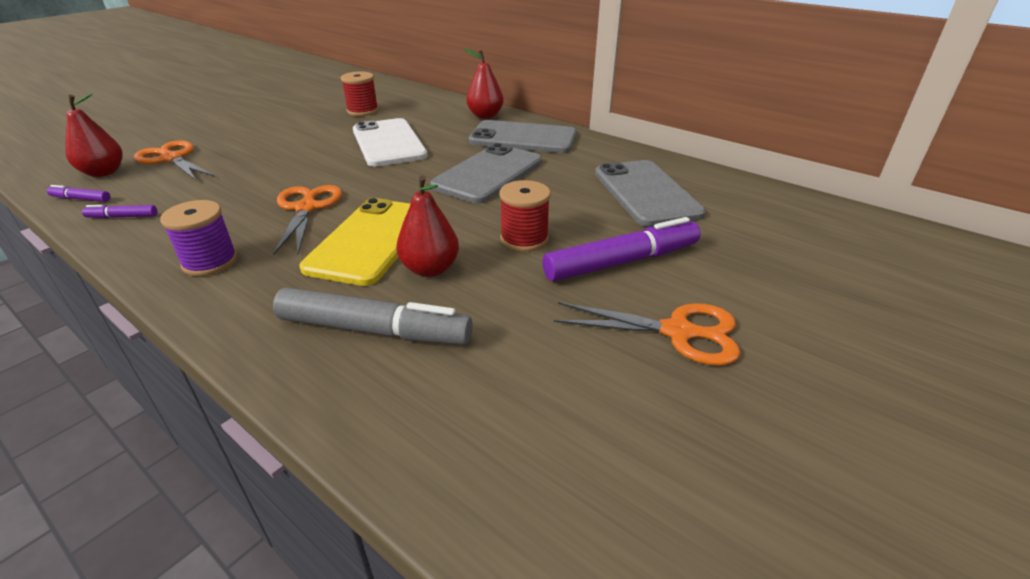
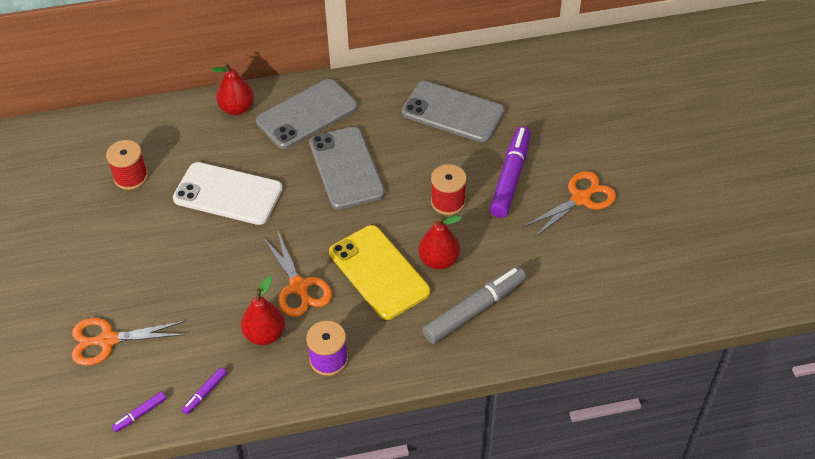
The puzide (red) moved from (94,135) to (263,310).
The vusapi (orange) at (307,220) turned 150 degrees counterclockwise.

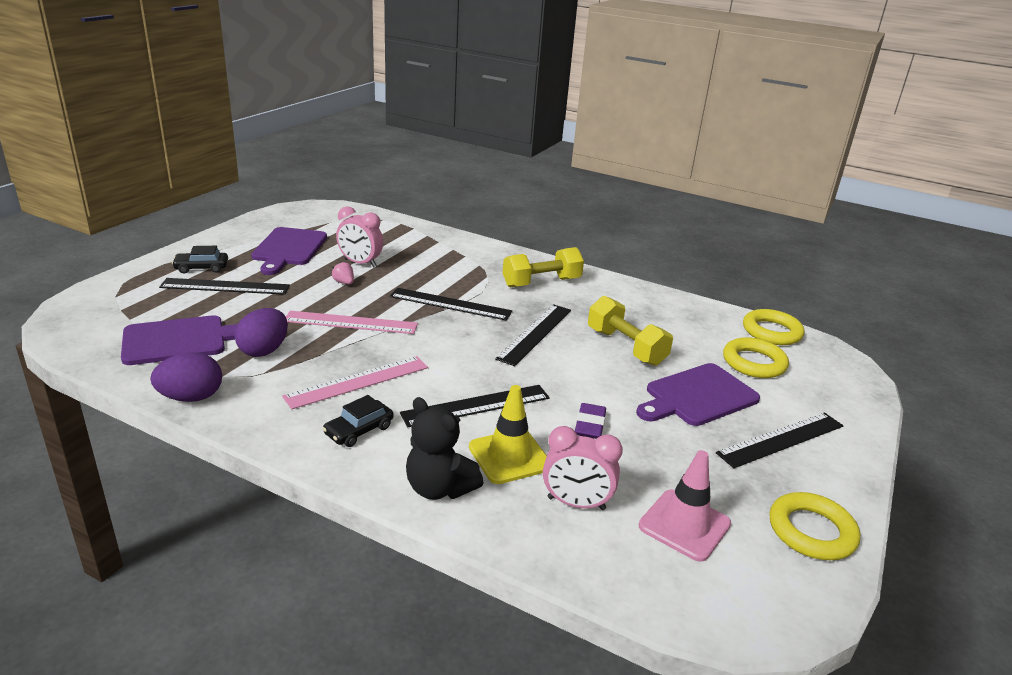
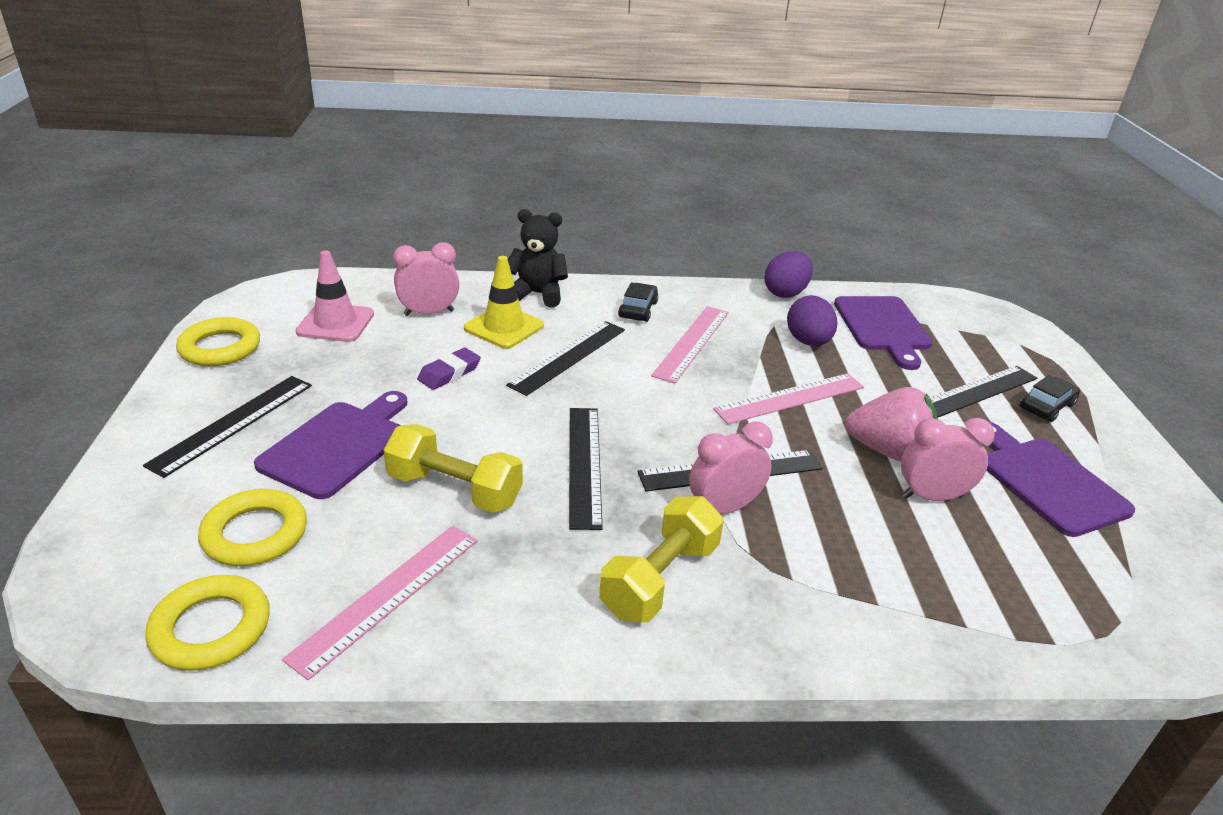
The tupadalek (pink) at (343,273) changed to 2.27 times the size.
The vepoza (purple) at (179,340) turned 45 degrees counterclockwise.
The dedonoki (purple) at (590,421) turned 60 degrees clockwise.
The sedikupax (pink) at (731,467) appeared.
The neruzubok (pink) at (380,603) appeared.

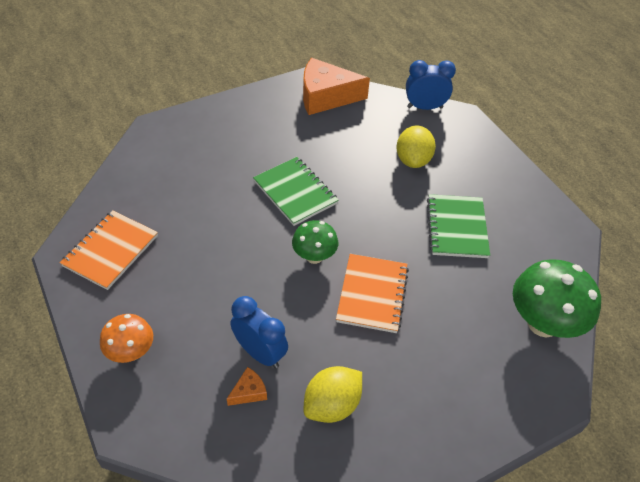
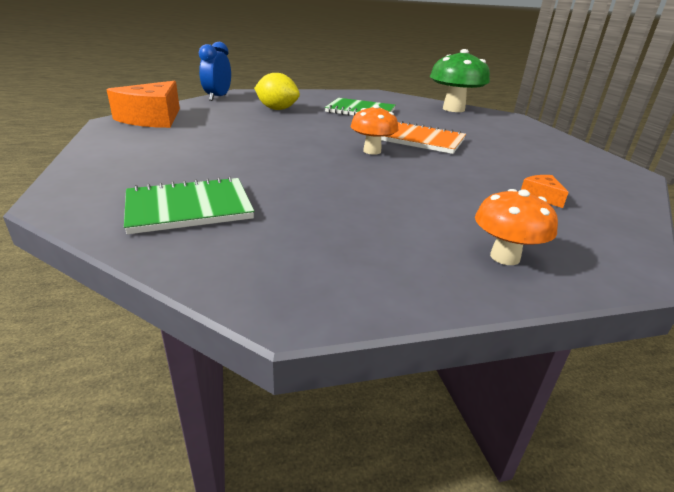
The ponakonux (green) moved from (295,191) to (189,205).
The ponakonux (orange) at (109,250) disappeared.
The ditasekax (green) at (315,242) became the ditasekax (orange) at (375,130).
The sedikupax (blue) at (259,332) disappeared.
The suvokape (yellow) at (333,394) disappeared.

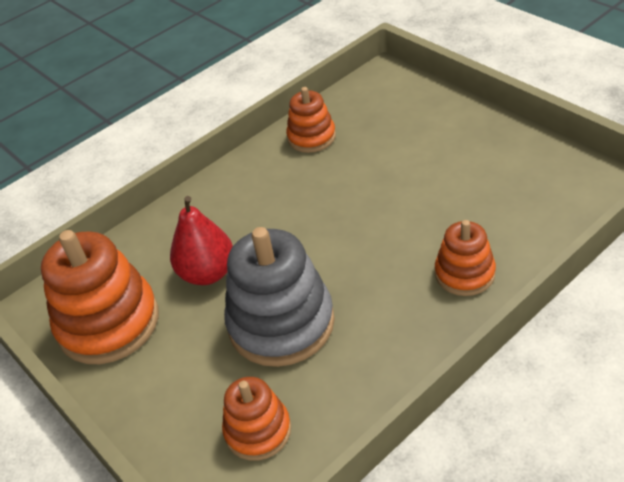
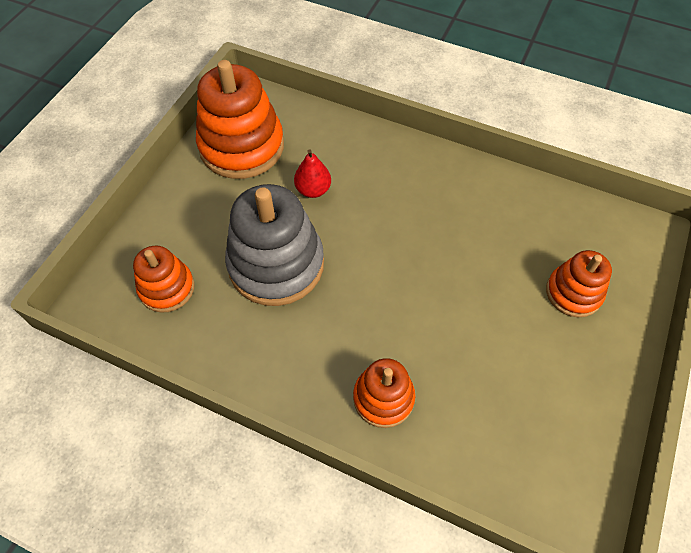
The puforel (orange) moved from (311,120) to (579,283).
The puzide (red) at (201,240) changed to 0.65 times the size.

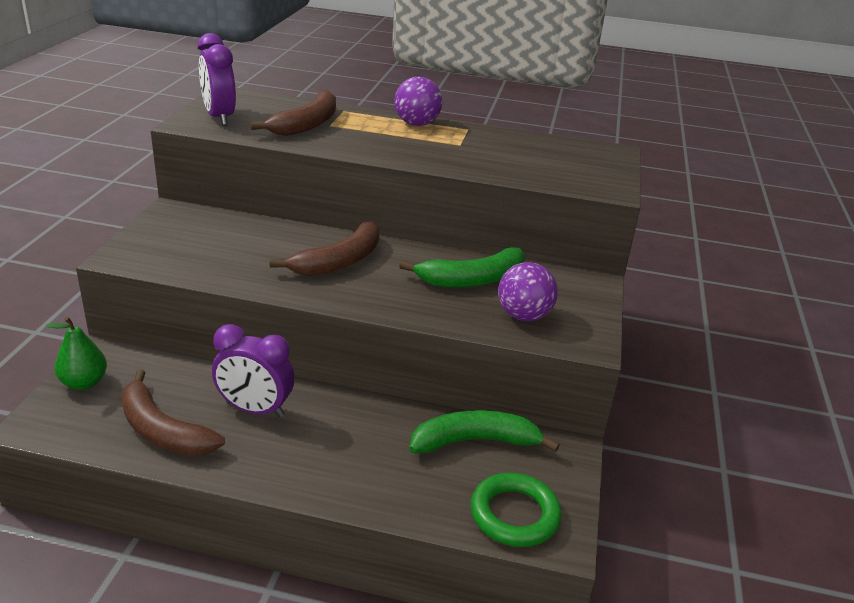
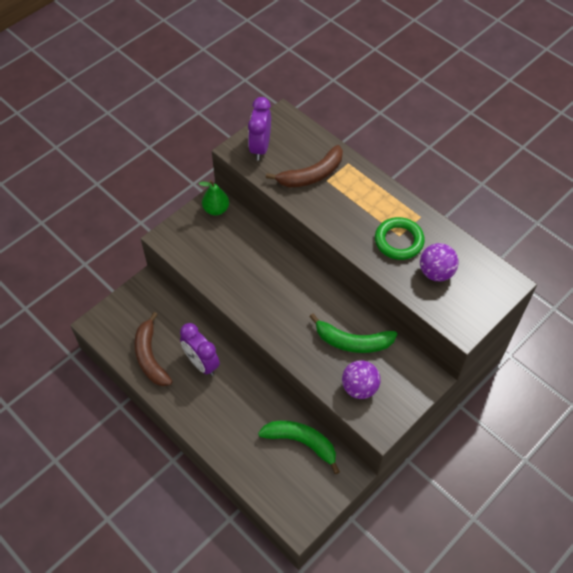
The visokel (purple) moved from (418,101) to (439,262).
The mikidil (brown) at (324,248) disappeared.
The puzide (green) moved from (76,353) to (214,198).
The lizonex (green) moved from (516,510) to (400,238).

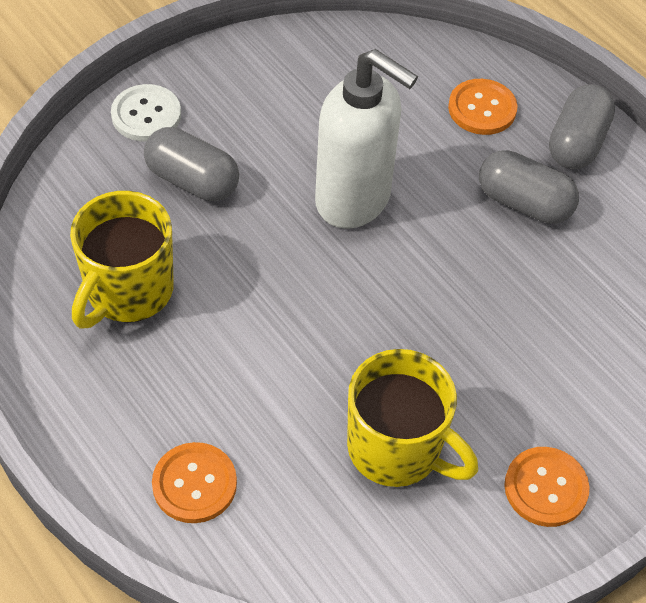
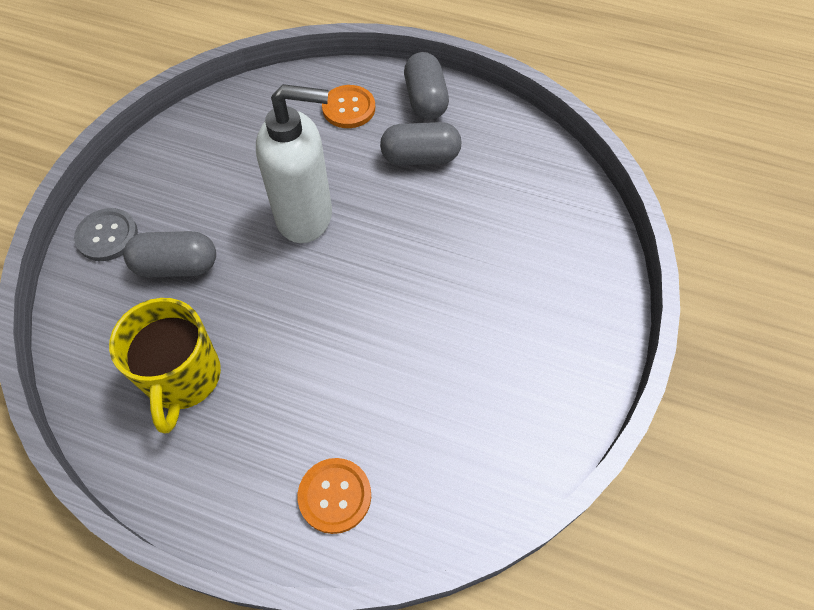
The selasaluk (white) at (146,112) became the selasaluk (grey) at (106,234).
The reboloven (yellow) at (412,418) disappeared.
The selasaluk (orange) at (547,487) disappeared.

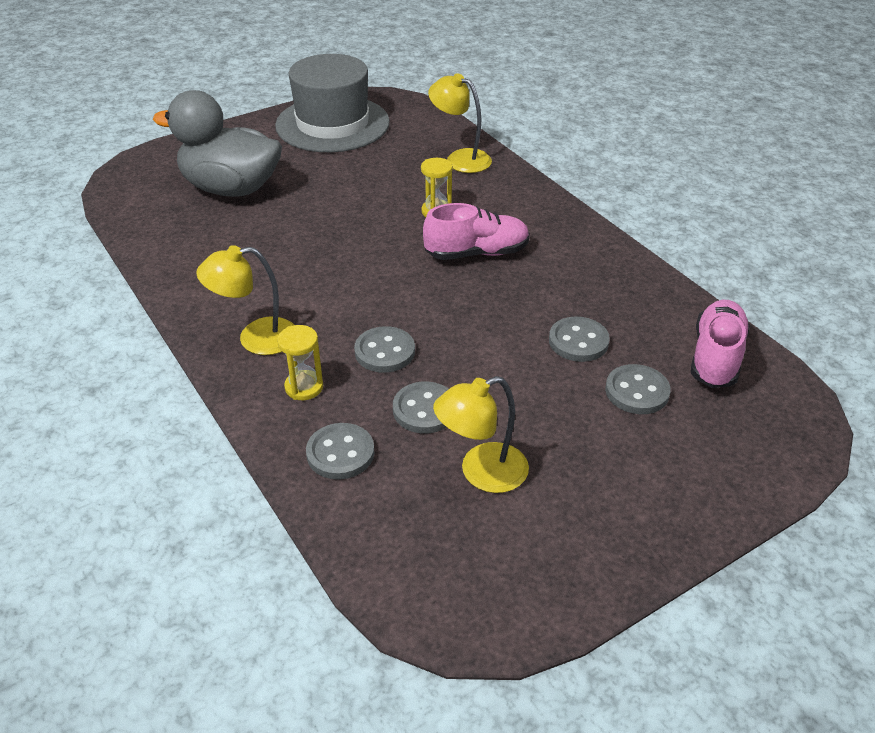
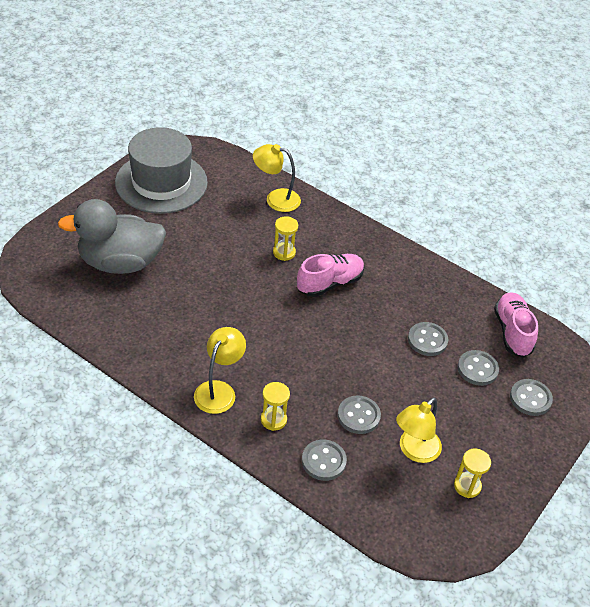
The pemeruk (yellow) at (245,300) turned 150 degrees clockwise.
The selasaluk (grey) moved from (384,349) to (531,397).
The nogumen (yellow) at (472,473) appeared.

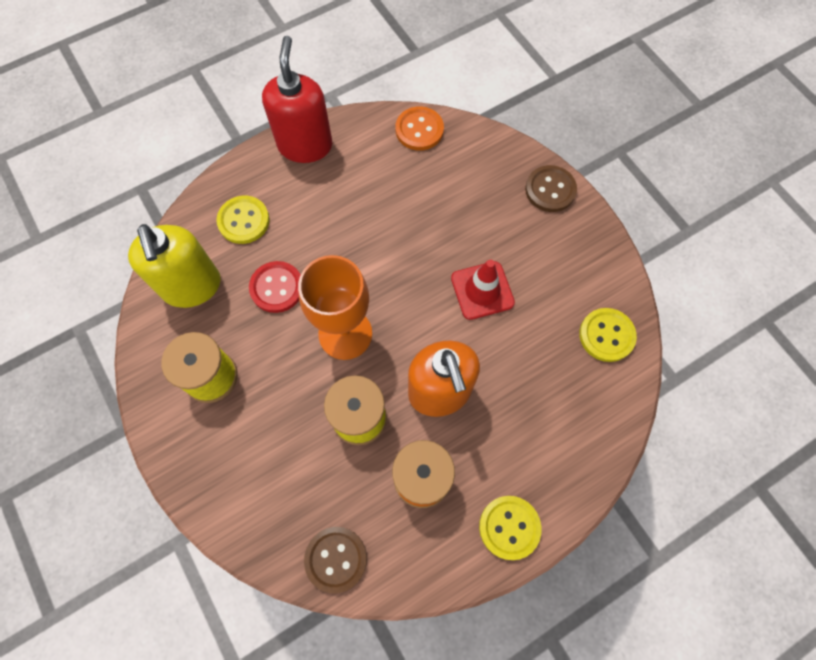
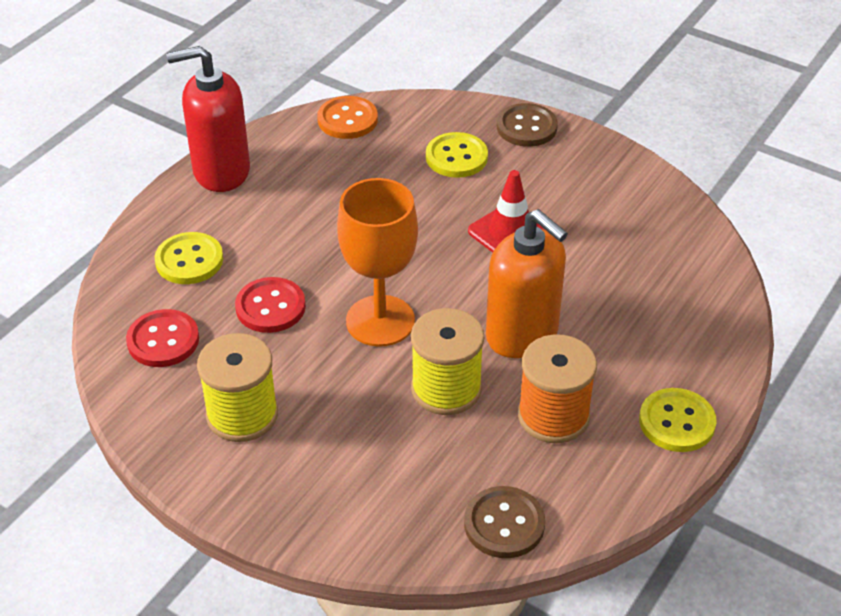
The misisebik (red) at (297,99) turned 75 degrees counterclockwise.
The misisebik (yellow) at (174,266) was replaced by the selasaluk (red) at (162,338).
The selasaluk (yellow) moved from (608,335) to (457,155).

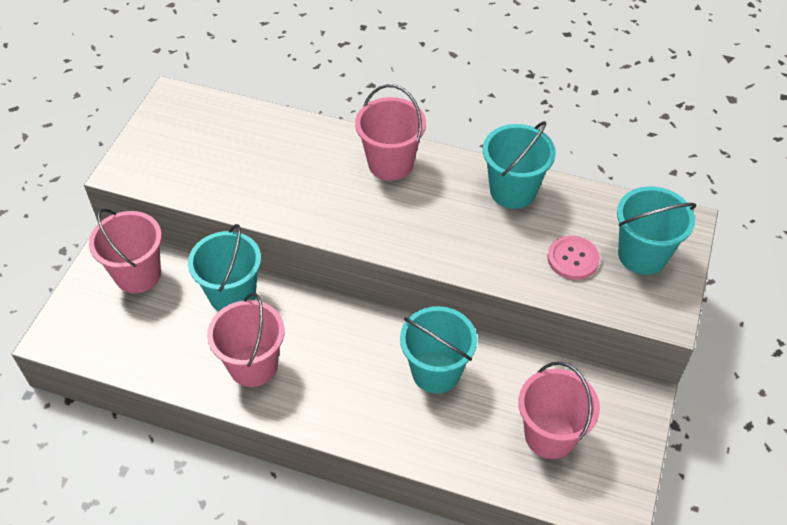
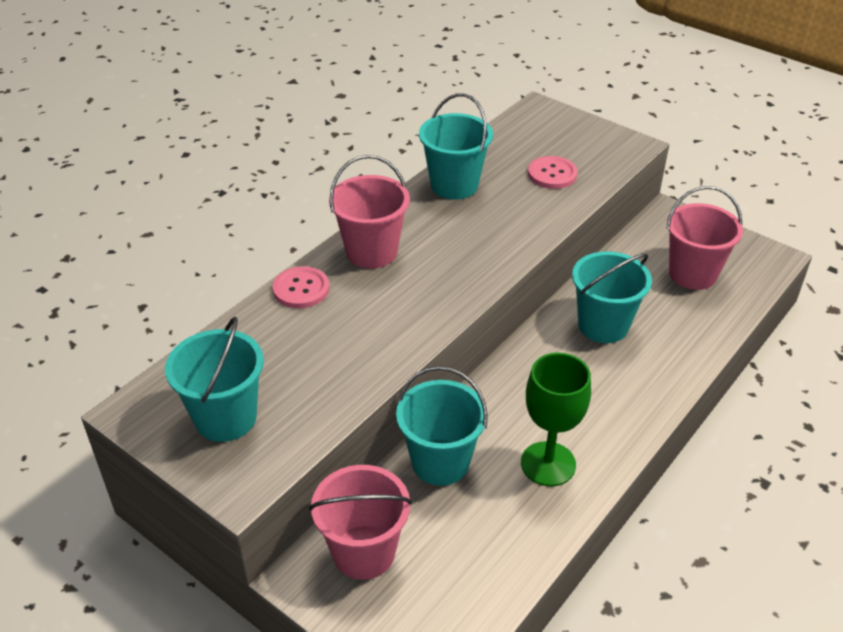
The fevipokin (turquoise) moved from (656,230) to (214,379).
The fevipokin (pink) at (246,340) was replaced by the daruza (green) at (556,419).
The selasaluk (pink) at (301,287) appeared.

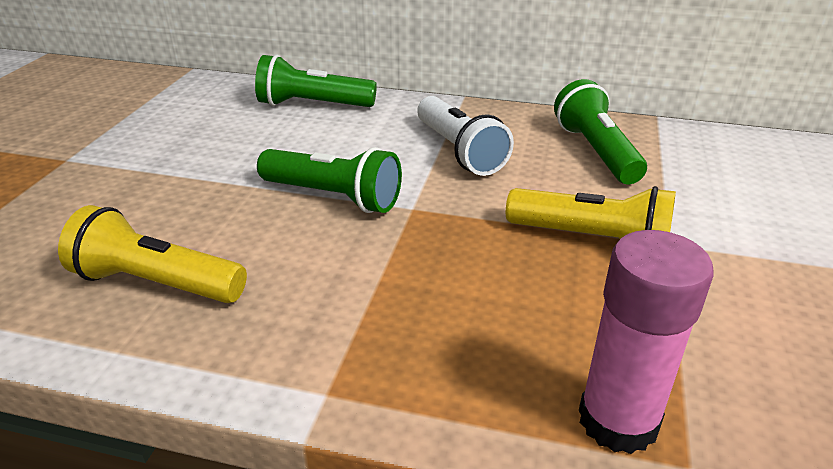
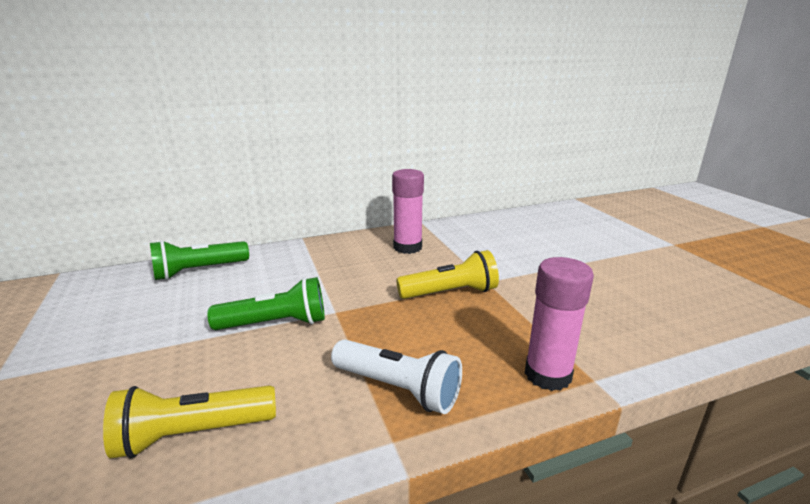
The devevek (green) at (600,131) was replaced by the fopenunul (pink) at (408,211).
The devevek (white) moved from (465,136) to (396,376).

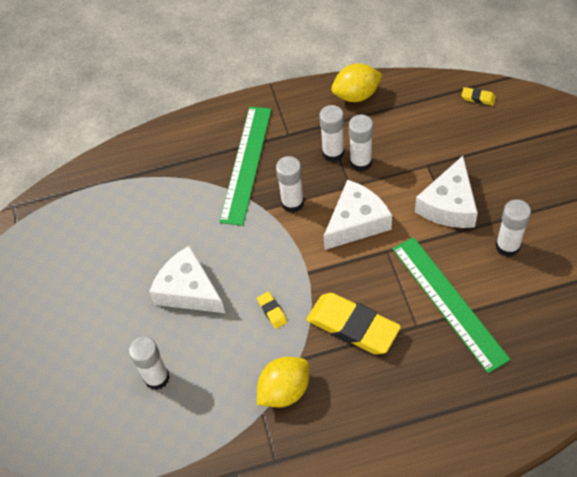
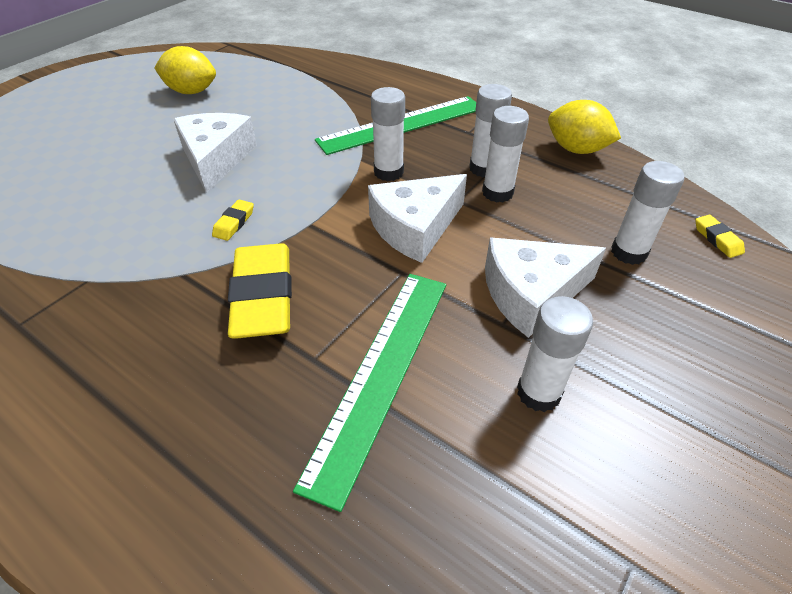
The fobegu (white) at (358,215) turned 135 degrees clockwise.
The fopenunul (white) moved from (149,363) to (648,213).
The suvokape (yellow) moved from (283,382) to (185,70).

